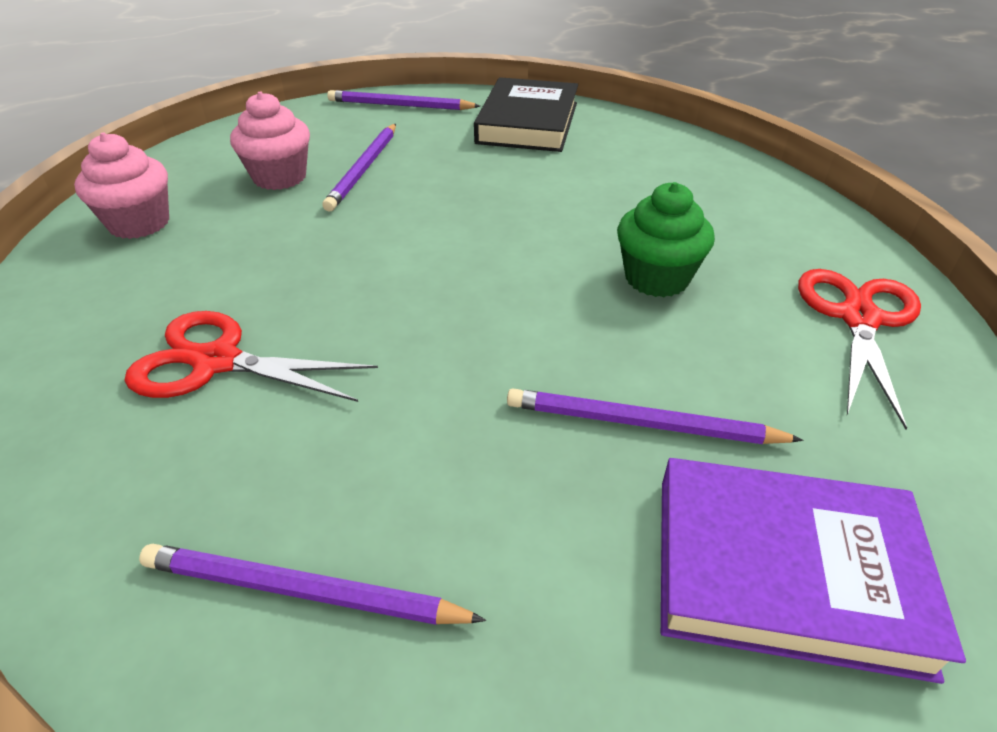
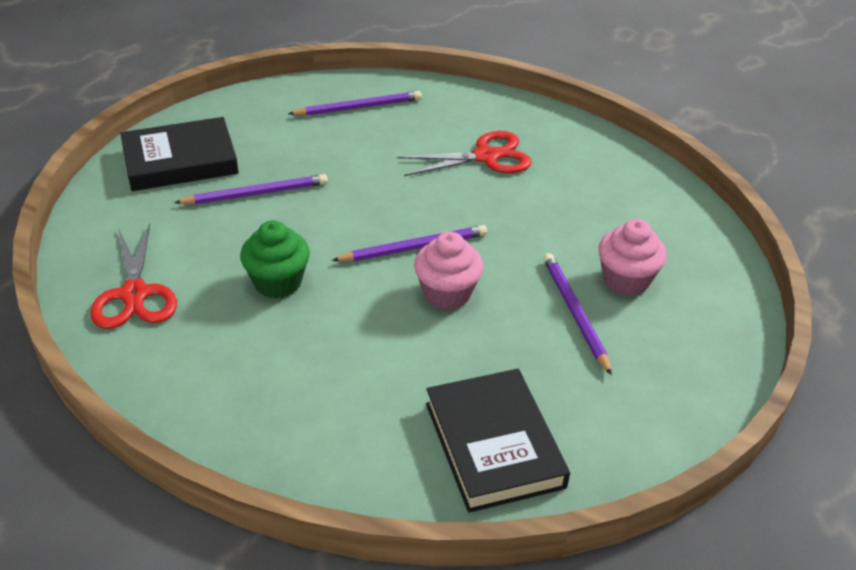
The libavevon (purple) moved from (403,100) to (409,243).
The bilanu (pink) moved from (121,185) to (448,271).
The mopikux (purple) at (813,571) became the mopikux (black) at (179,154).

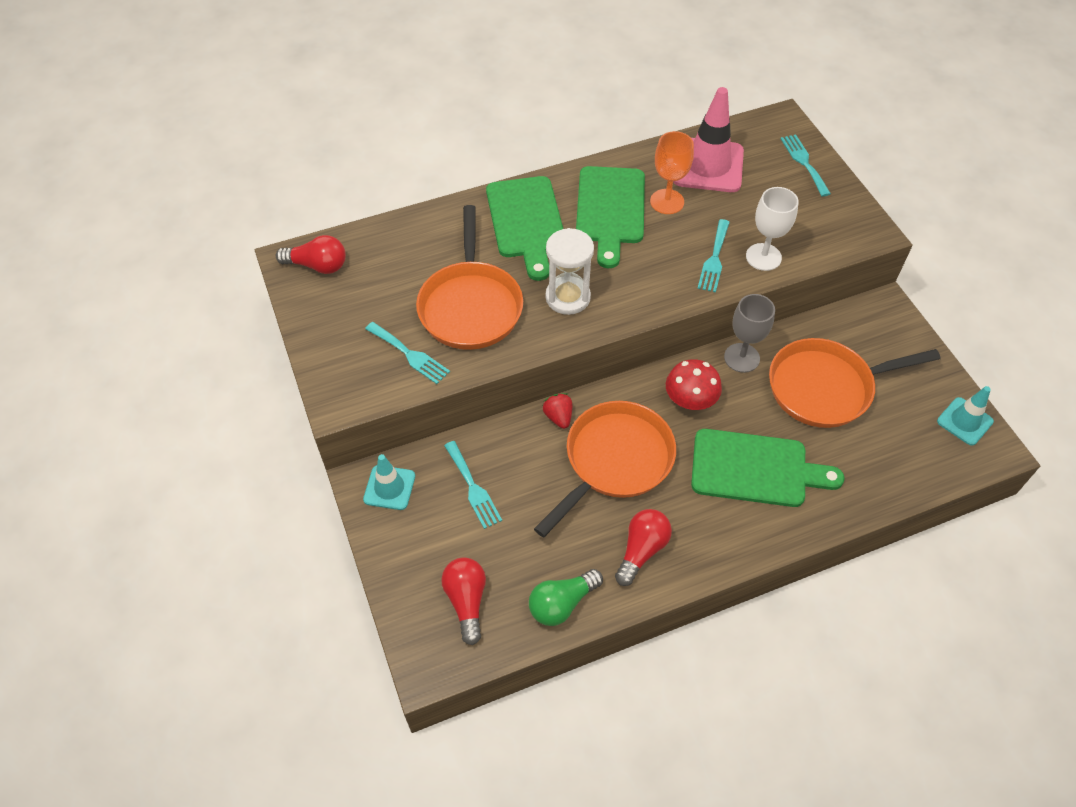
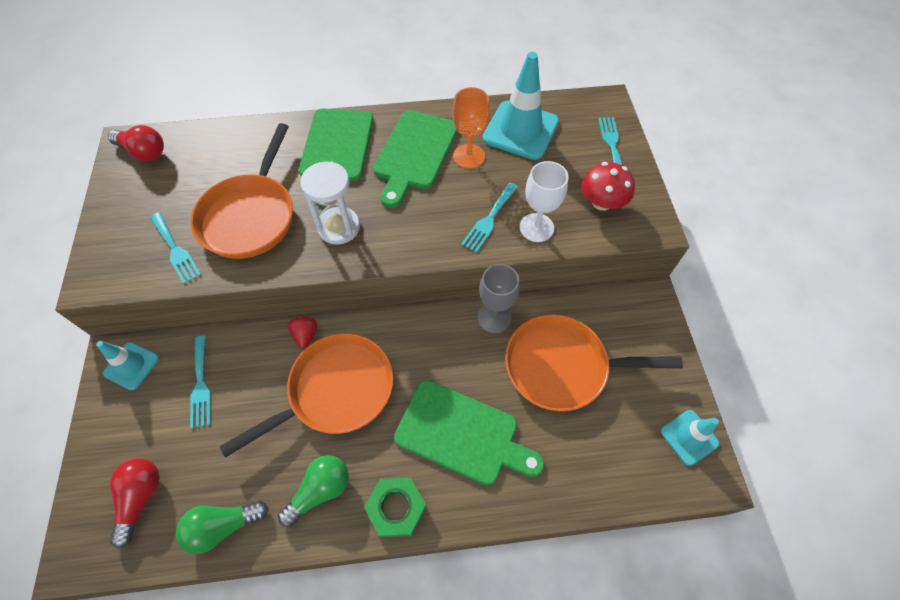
The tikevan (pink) at (708,139) became the tikevan (turquoise) at (520,106).
The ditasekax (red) moved from (694,384) to (608,186).
The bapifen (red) at (643,547) became the bapifen (green) at (313,491).
The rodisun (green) at (395,507) appeared.

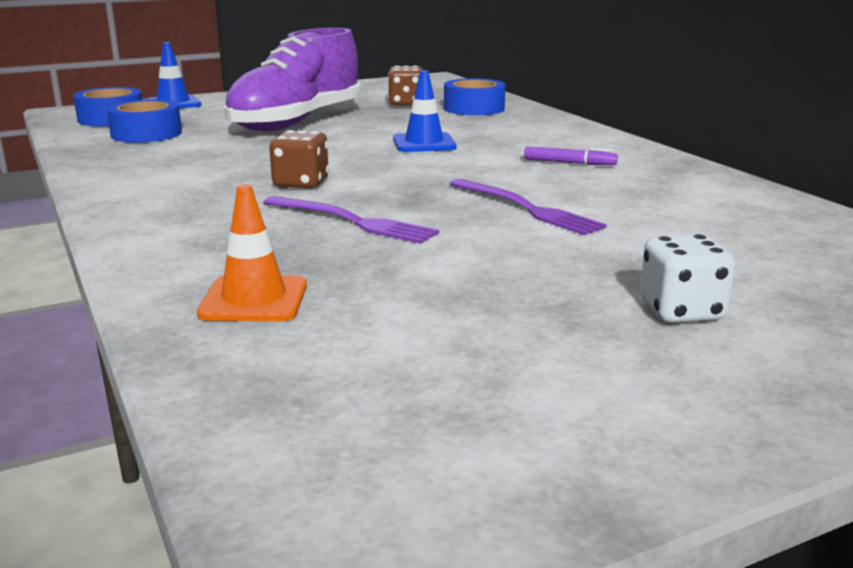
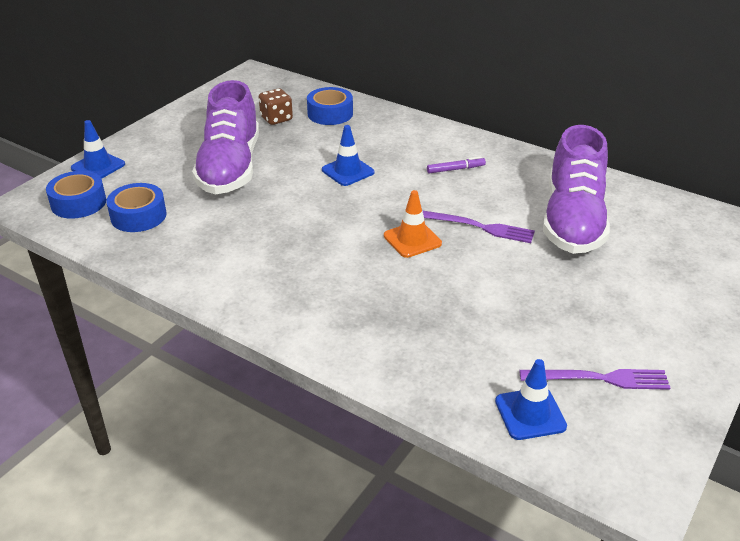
The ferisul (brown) at (299,159) disappeared.
The tikevan (orange) moved from (252,252) to (413,224).
The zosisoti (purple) moved from (351,220) to (594,379).
The ferisul (white) at (687,278) disappeared.
The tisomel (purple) at (576,189) appeared.
The tikevan (blue) at (531,399) appeared.

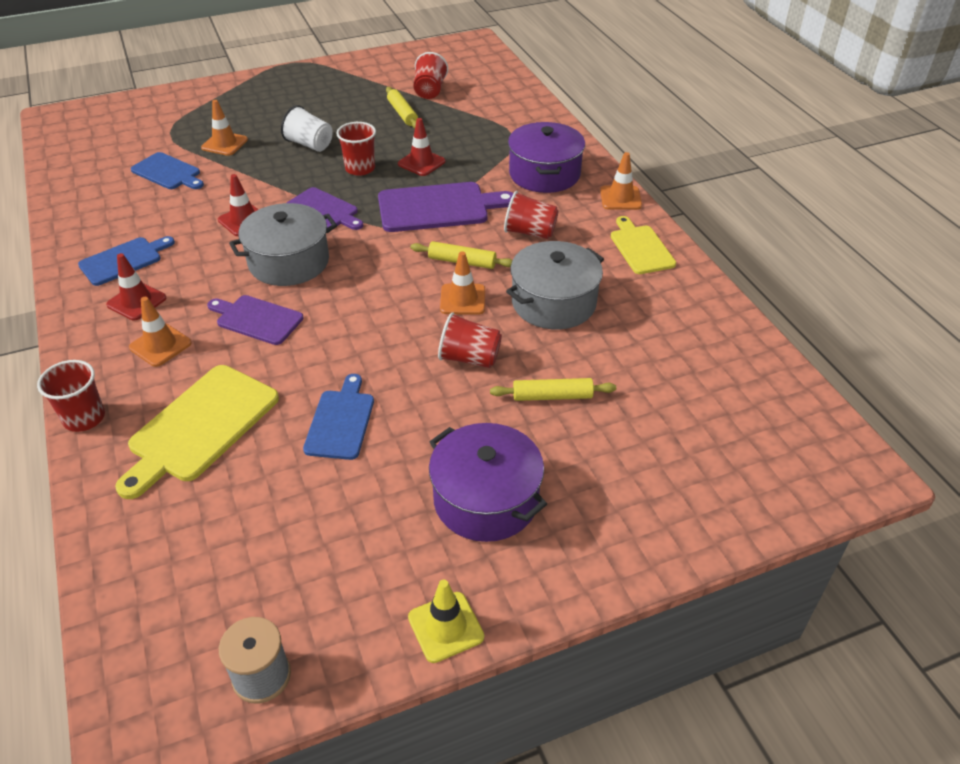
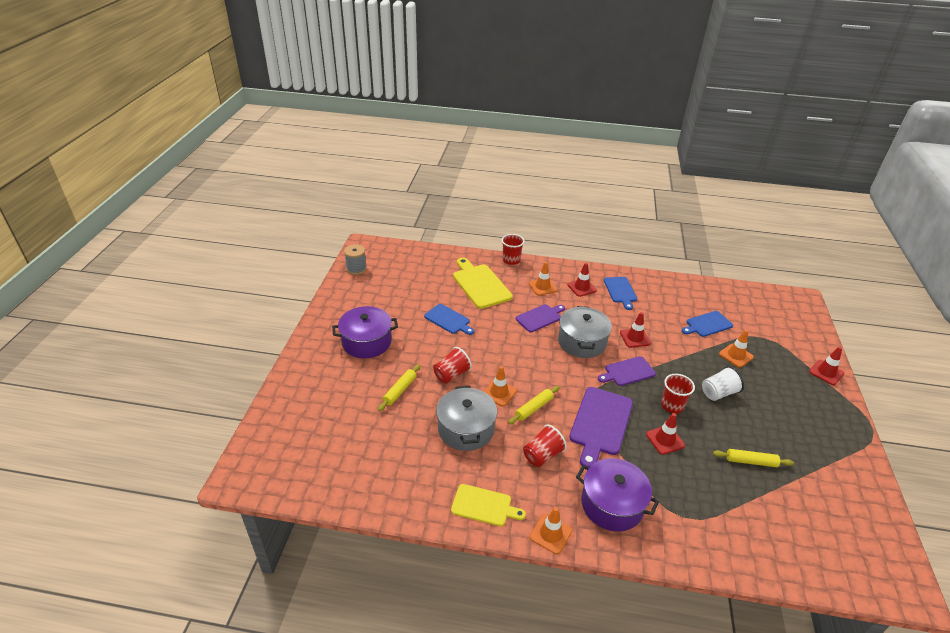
The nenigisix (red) at (430,75) disappeared.
The tikevan (yellow) at (446,621) disappeared.
The tikevan (red) at (826,365) appeared.

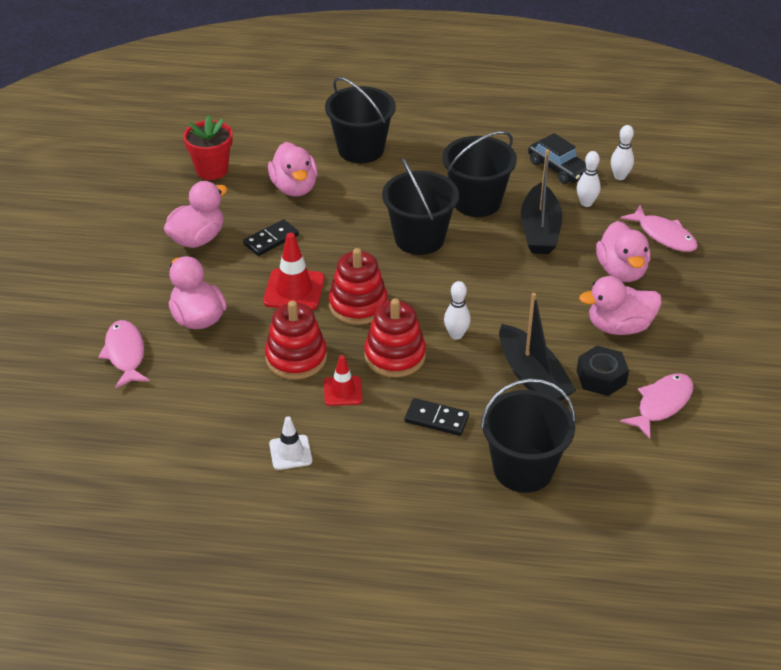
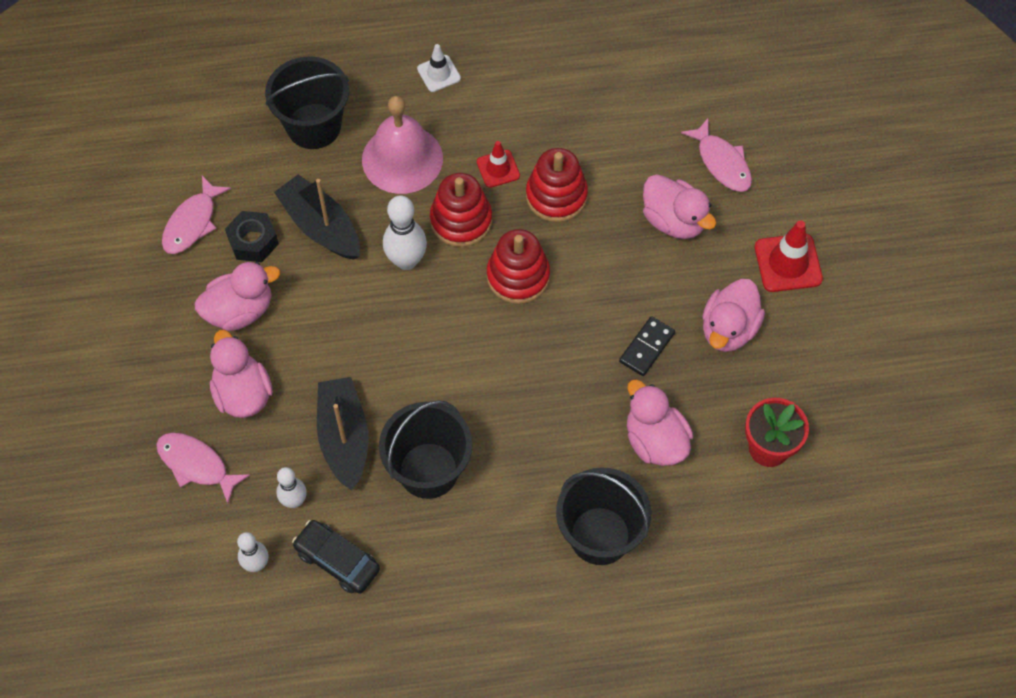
The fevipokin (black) at (420,206) disappeared.
The tikevan (red) moved from (294,272) to (789,256).
The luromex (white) at (457,310) changed to 1.58 times the size.
The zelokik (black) at (436,417) was replaced by the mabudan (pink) at (402,145).
The tikevan (white) moved from (290,443) to (439,68).

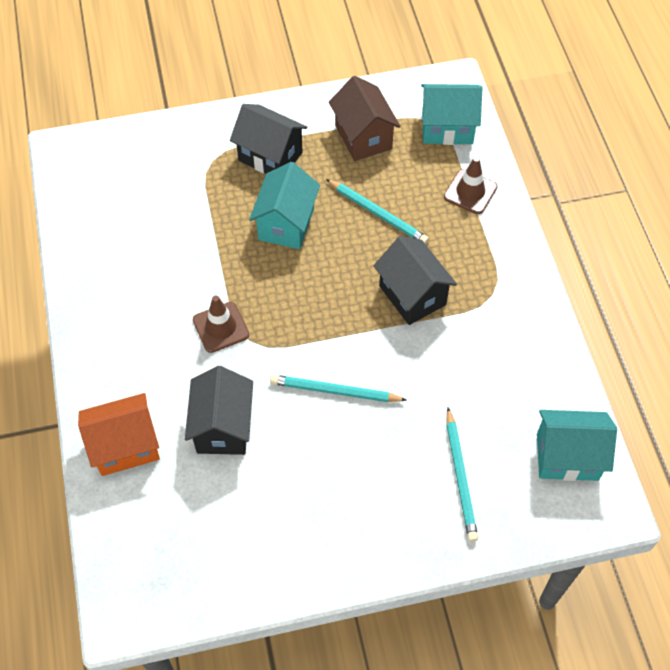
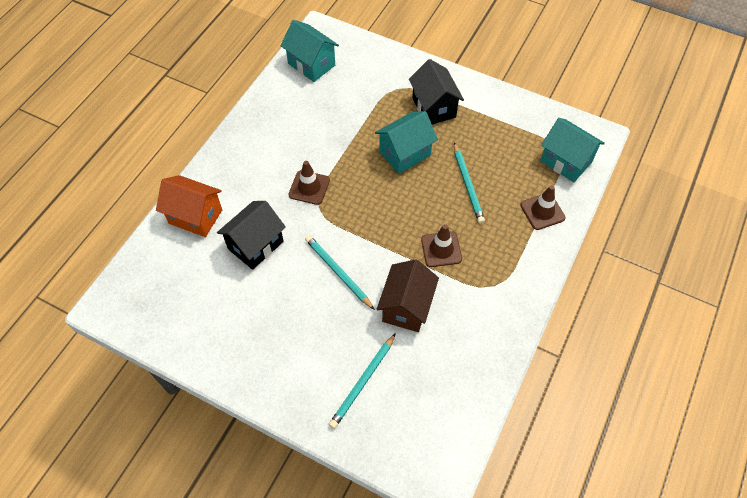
The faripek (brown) moved from (365,118) to (408,295).
The faripek (black) at (415,280) was replaced by the tikevan (brown) at (441,245).
The faripek (turquoise) moved from (577,445) to (309,51).

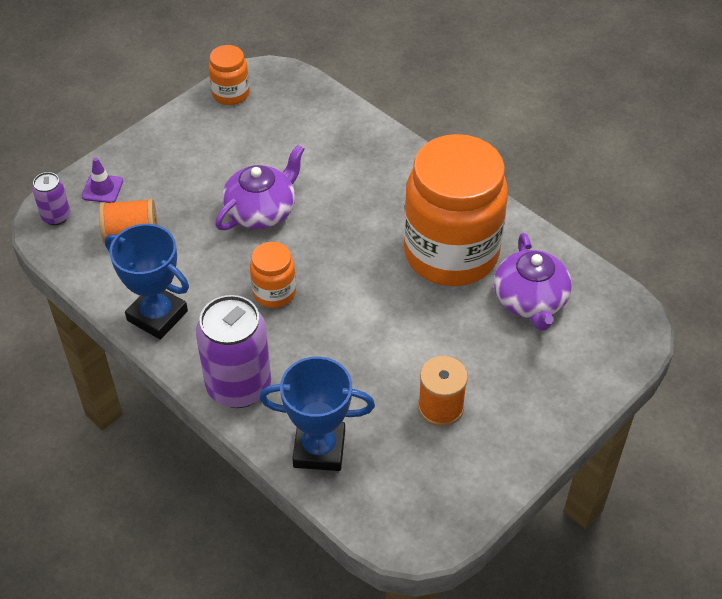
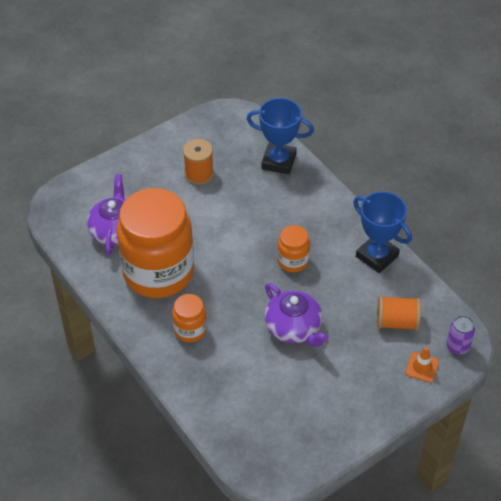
The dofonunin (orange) moved from (229,75) to (189,318).
The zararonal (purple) at (260,187) turned 90 degrees counterclockwise.
The tikevan (purple) at (102,180) became the tikevan (orange) at (422,365).
The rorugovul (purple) at (233,351) disappeared.

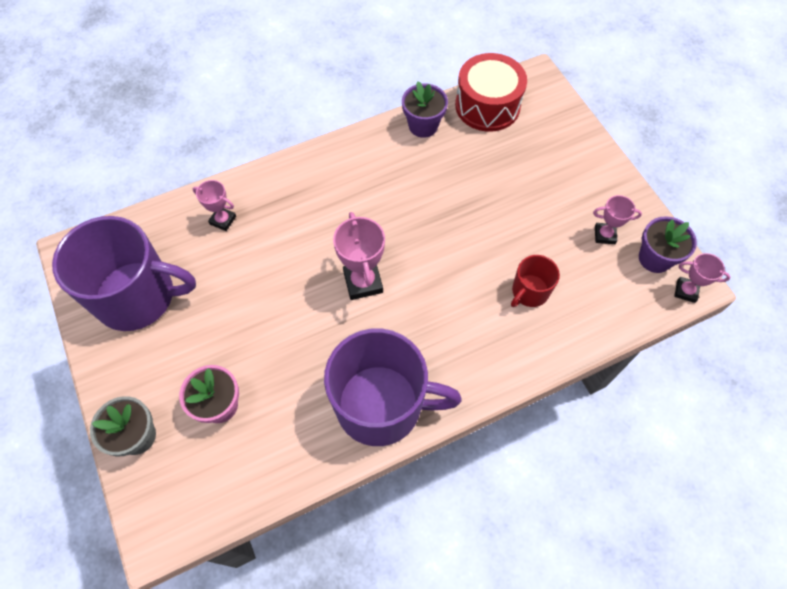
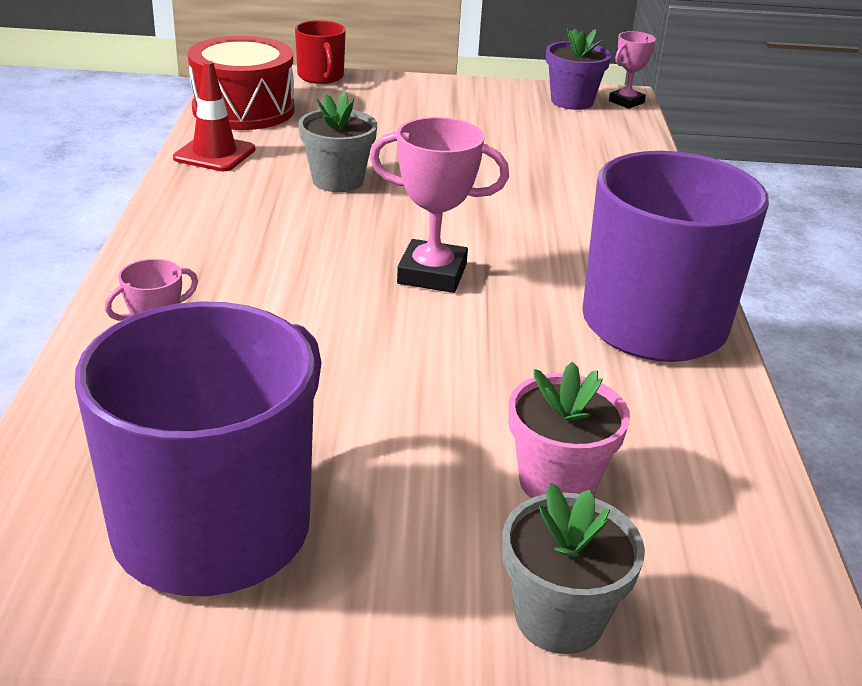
The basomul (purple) at (425,109) was replaced by the tikevan (red) at (214,116).
The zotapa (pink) at (617,219) disappeared.
The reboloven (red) moved from (535,281) to (320,52).
The basomul (grey) at (337,142) appeared.

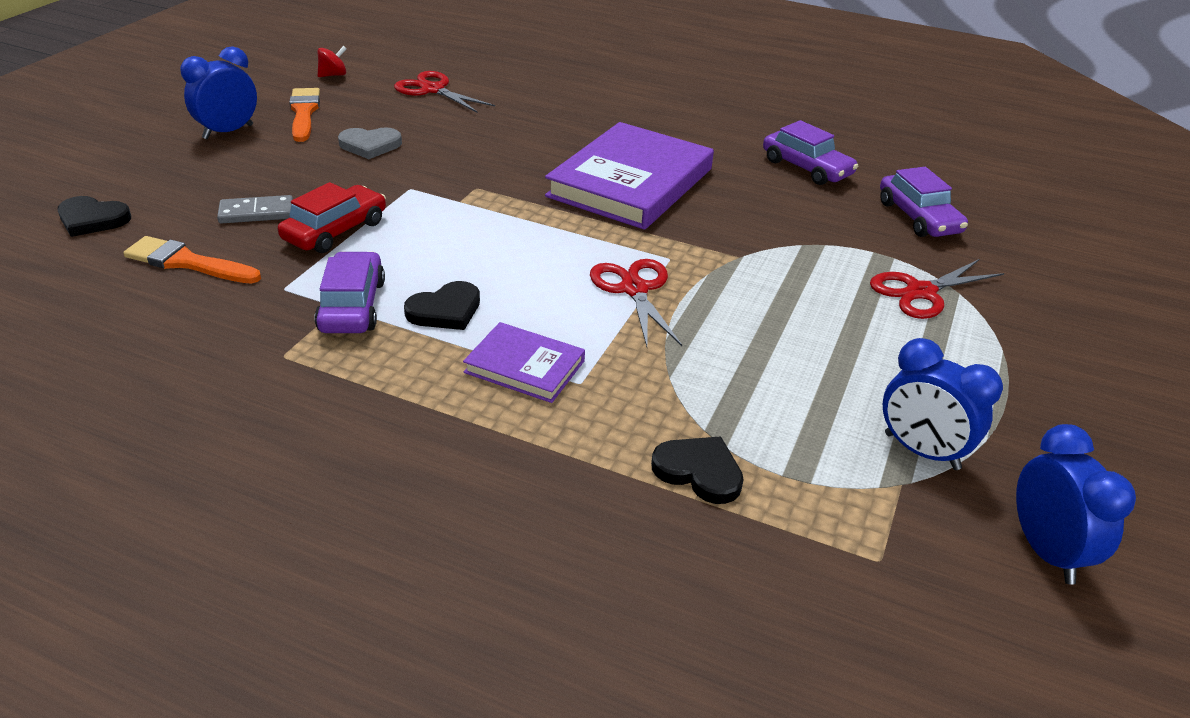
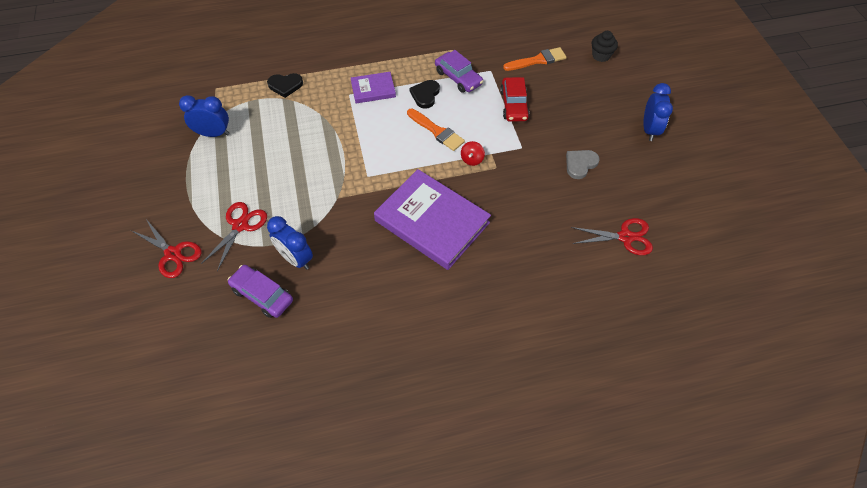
The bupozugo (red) moved from (332,61) to (473,153).
The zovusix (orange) moved from (304,115) to (436,130).
The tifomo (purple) at (810,152) disappeared.
The mopikux (purple) at (629,176) turned 45 degrees counterclockwise.
The zelokik (grey) at (255,209) disappeared.
The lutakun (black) at (94,216) was replaced by the bilanu (black) at (605,46).
The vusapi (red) moved from (636,303) to (166,248).
The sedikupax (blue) moved from (1076,504) to (290,243).

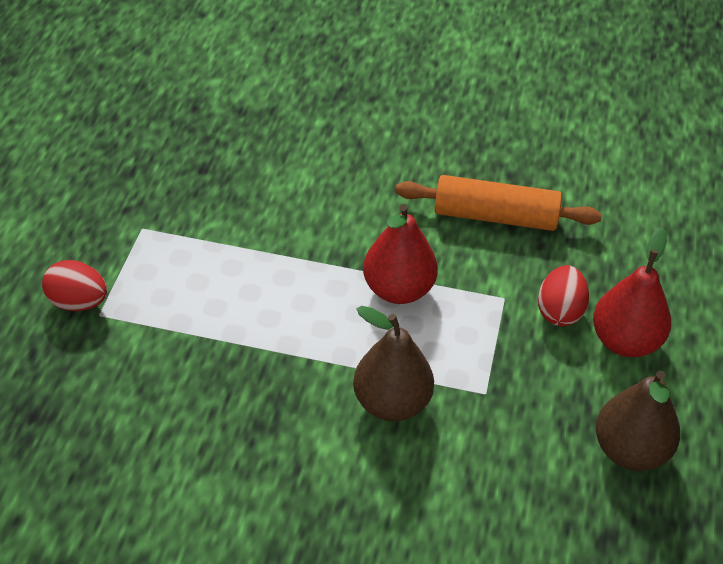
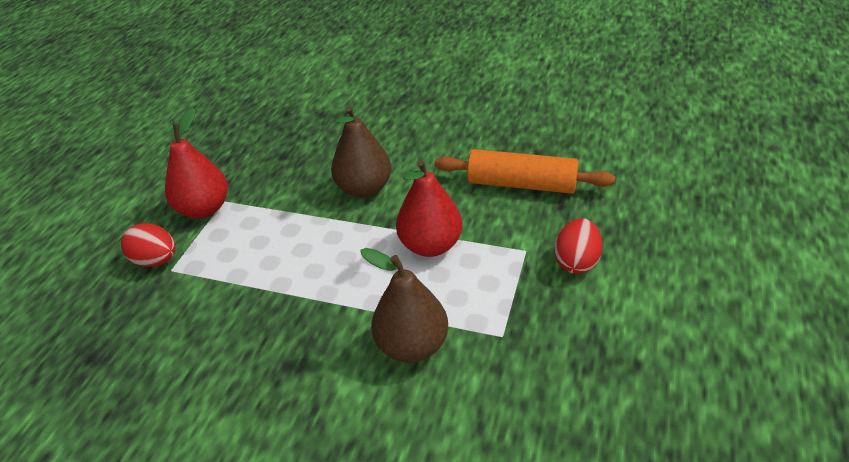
The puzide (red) moved from (632,292) to (196,163).
The puzide (brown) moved from (638,421) to (361,152).

